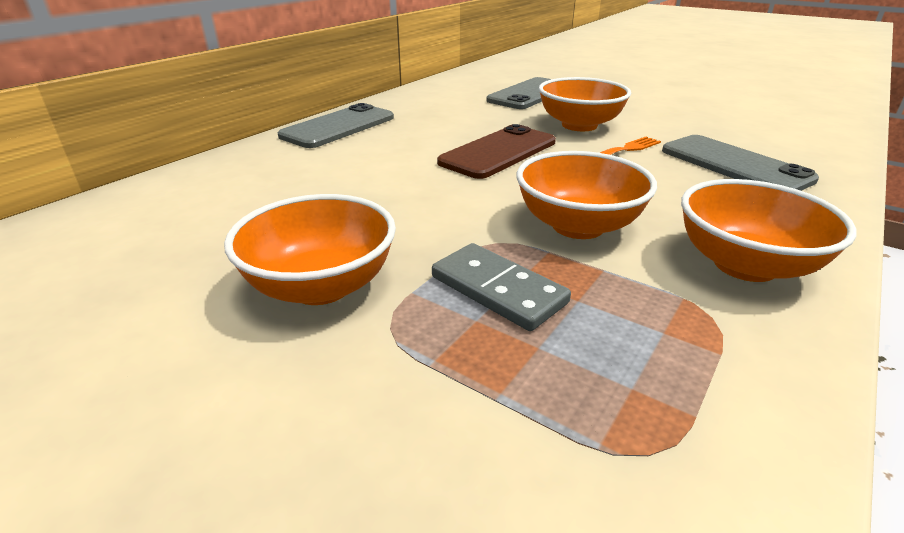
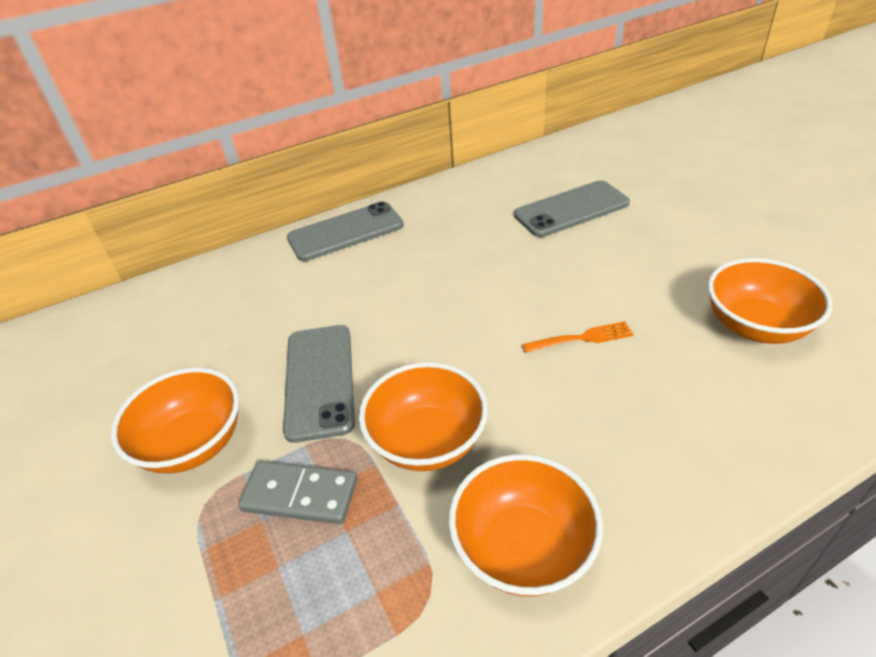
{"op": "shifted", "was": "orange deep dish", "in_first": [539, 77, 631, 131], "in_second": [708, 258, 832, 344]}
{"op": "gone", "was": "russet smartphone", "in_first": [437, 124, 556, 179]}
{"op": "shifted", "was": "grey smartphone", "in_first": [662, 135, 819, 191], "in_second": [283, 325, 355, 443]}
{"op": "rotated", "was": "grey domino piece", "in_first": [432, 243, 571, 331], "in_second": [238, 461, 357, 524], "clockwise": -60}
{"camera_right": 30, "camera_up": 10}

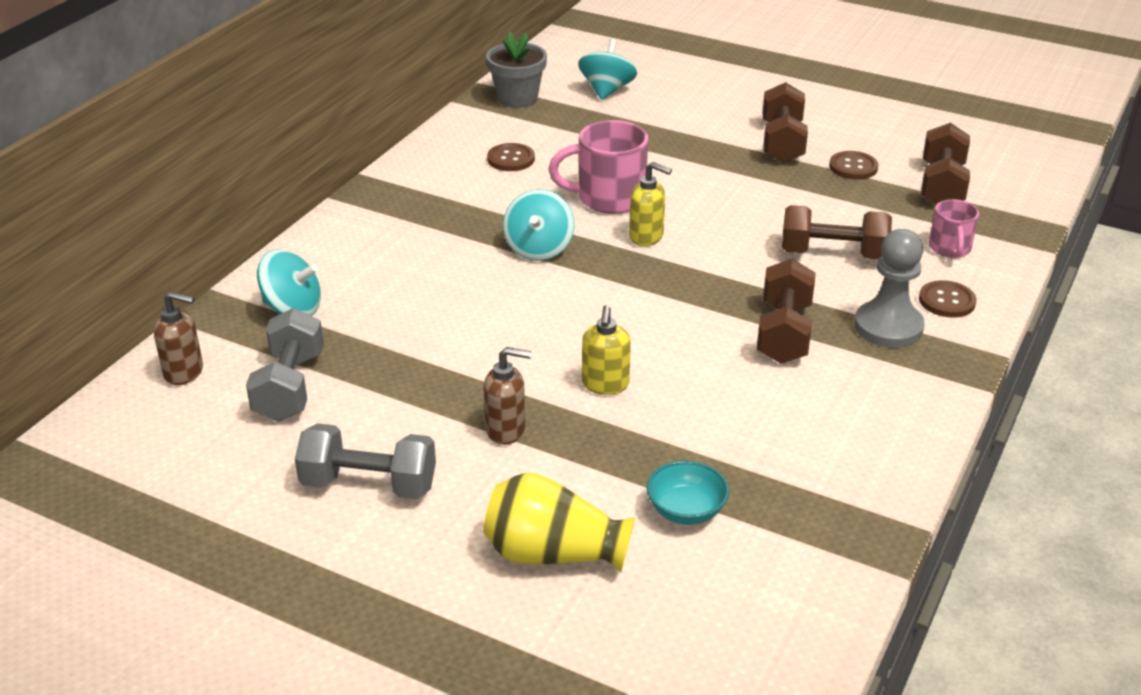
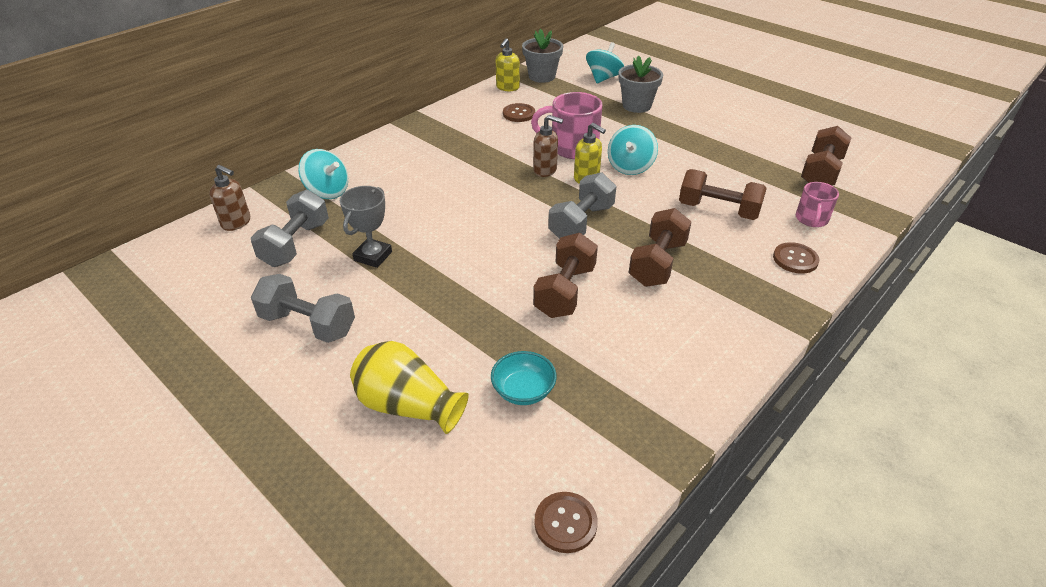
{"op": "shifted", "was": "russet dumbbell", "in_first": [763, 82, 808, 163], "in_second": [533, 233, 598, 318]}
{"op": "shifted", "was": "russet shirt button", "in_first": [829, 151, 879, 180], "in_second": [534, 492, 598, 553]}
{"op": "shifted", "was": "teal spinning top", "in_first": [503, 189, 574, 261], "in_second": [608, 125, 658, 175]}
{"op": "gone", "was": "grey game pawn", "in_first": [854, 229, 924, 348]}
{"op": "shifted", "was": "bright yellow pump bottle", "in_first": [582, 305, 631, 395], "in_second": [496, 38, 520, 91]}
{"op": "shifted", "was": "russet pump bottle", "in_first": [484, 347, 532, 445], "in_second": [533, 115, 563, 177]}
{"op": "new", "now": "grey plant pot", "in_second": [619, 55, 663, 113]}
{"op": "new", "now": "grey dumbbell", "in_second": [548, 172, 617, 239]}
{"op": "new", "now": "grey trophy", "in_second": [340, 186, 392, 268]}
{"camera_right": 15, "camera_up": 5}

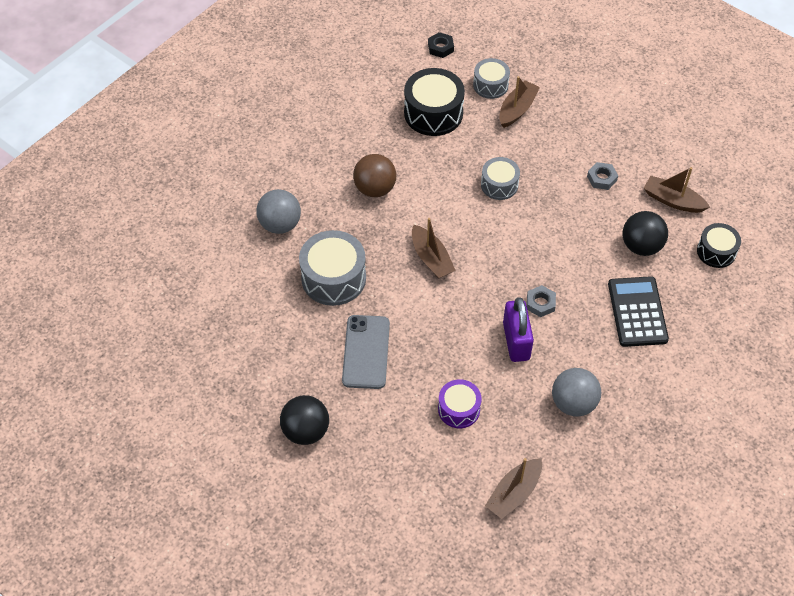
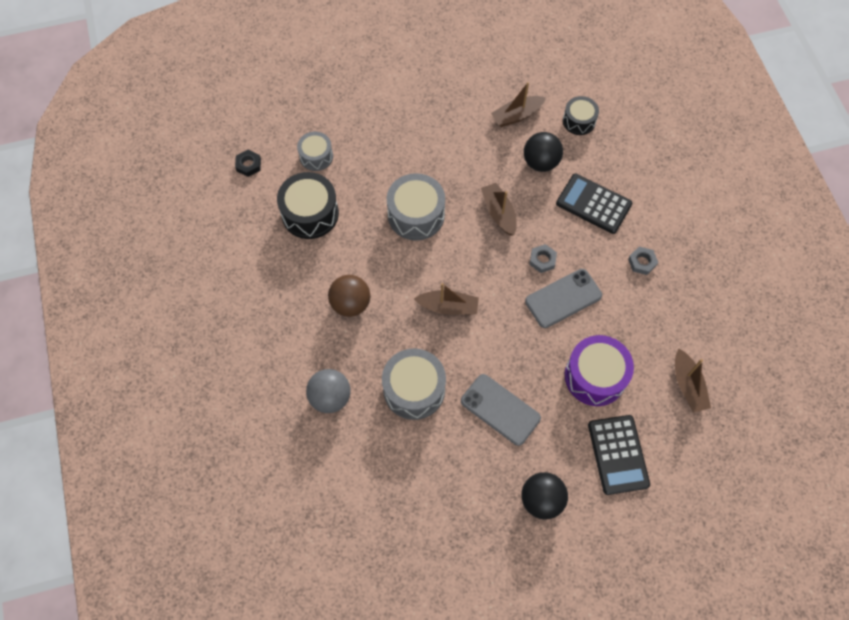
{"op": "shifted", "was": "russet boat", "in_first": [499, 76, 540, 128], "in_second": [481, 183, 517, 236]}
{"op": "scaled", "was": "grey toy drum", "in_first": [481, 157, 520, 200], "in_second": [387, 173, 445, 241], "ratio": 1.65}
{"op": "shifted", "was": "grey hex nut", "in_first": [587, 162, 618, 190], "in_second": [628, 247, 658, 275]}
{"op": "swapped", "was": "violet padlock", "now": "grey smartphone", "in_first": [503, 297, 534, 362], "in_second": [525, 269, 602, 328]}
{"op": "gone", "was": "grey play ball", "in_first": [552, 368, 601, 417]}
{"op": "scaled", "was": "violet toy drum", "in_first": [438, 379, 482, 428], "in_second": [565, 335, 634, 406], "ratio": 1.65}
{"op": "new", "now": "black calculator", "in_second": [588, 415, 650, 495]}
{"camera_right": -55, "camera_up": 10}

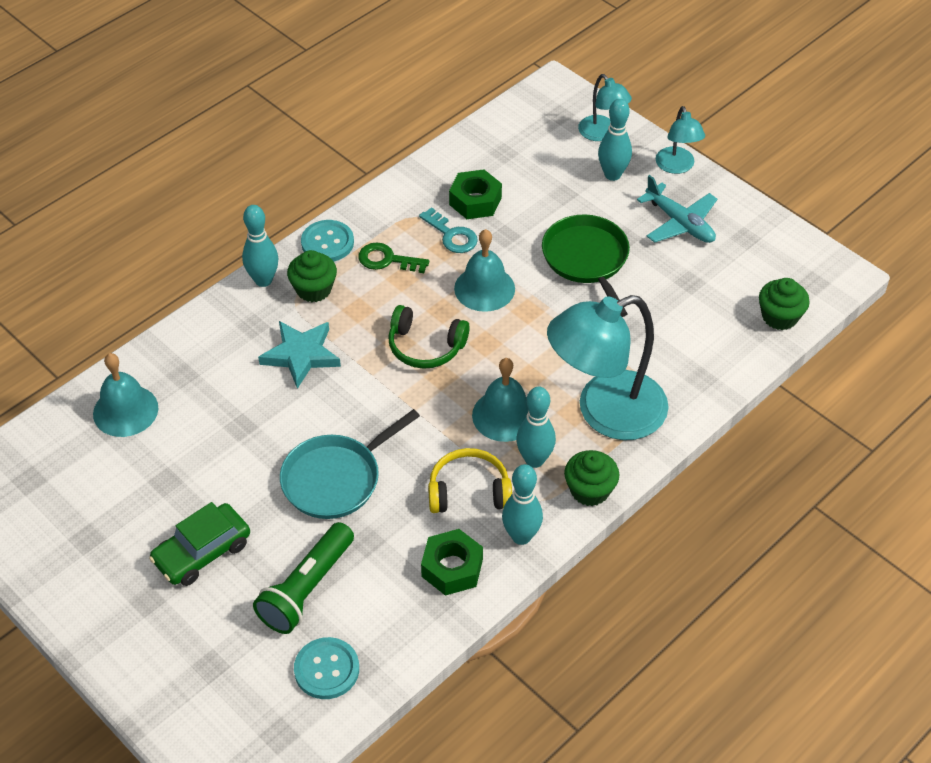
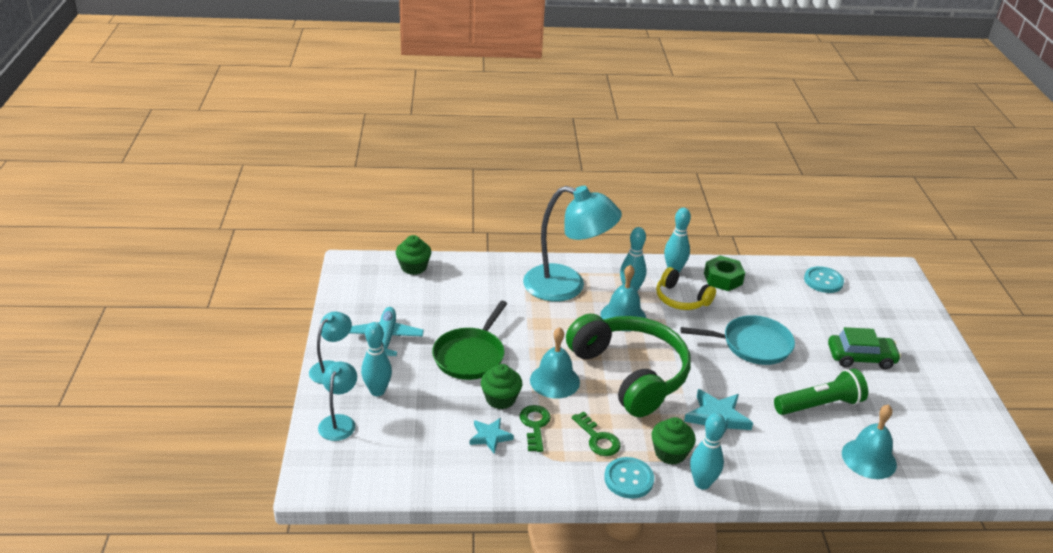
{"op": "swapped", "was": "emerald hex nut", "now": "teal five-pointed star", "in_first": [449, 169, 502, 219], "in_second": [470, 418, 514, 454]}
{"op": "repainted", "was": "teal key", "now": "emerald key", "in_first": [419, 207, 478, 253], "in_second": [520, 405, 551, 452]}
{"op": "scaled", "was": "emerald over-ear headphones", "in_first": [388, 305, 470, 369], "in_second": [566, 314, 691, 417], "ratio": 1.96}
{"op": "shifted", "was": "emerald cupcake", "in_first": [564, 450, 619, 506], "in_second": [481, 364, 522, 409]}
{"op": "shifted", "was": "emerald flashlight", "in_first": [253, 522, 354, 634], "in_second": [774, 369, 868, 415]}
{"camera_right": -140, "camera_up": -15}

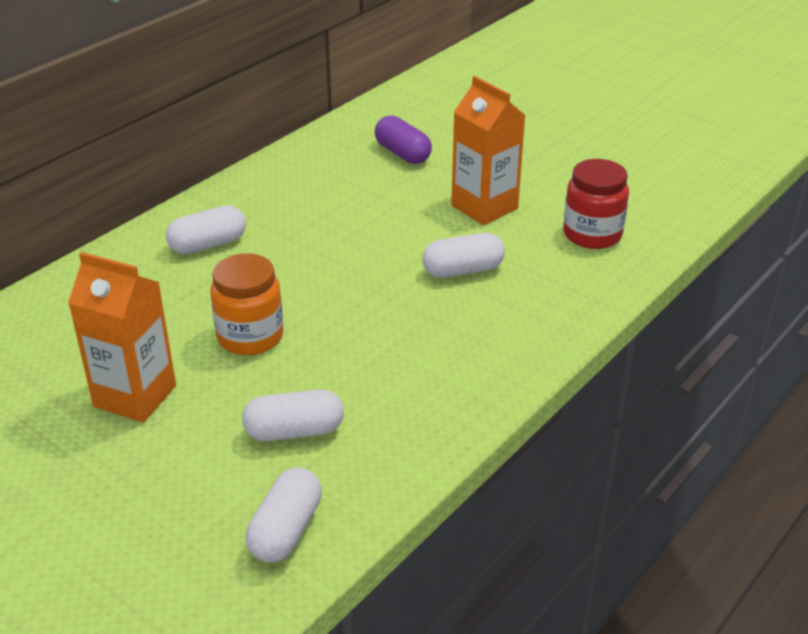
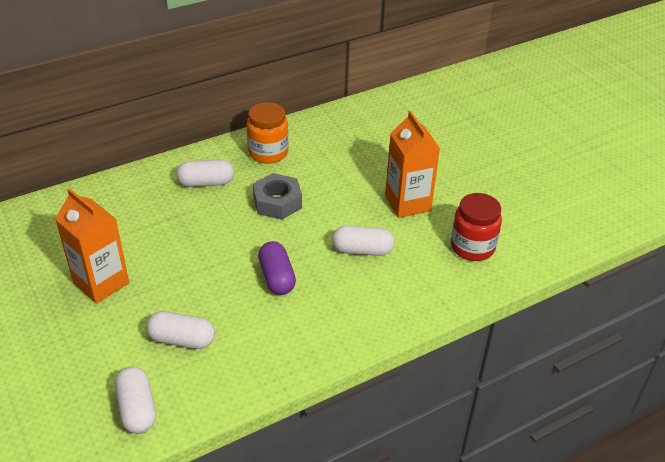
{"op": "shifted", "was": "violet pill shape", "in_first": [375, 115, 432, 164], "in_second": [258, 241, 296, 295]}
{"op": "shifted", "was": "orange jar", "in_first": [210, 253, 284, 355], "in_second": [247, 102, 289, 164]}
{"op": "rotated", "was": "white pill shape", "in_first": [246, 468, 322, 562], "in_second": [115, 366, 156, 434], "clockwise": -60}
{"op": "new", "now": "grey hex nut", "in_second": [253, 173, 302, 220]}
{"camera_right": 20, "camera_up": 5}

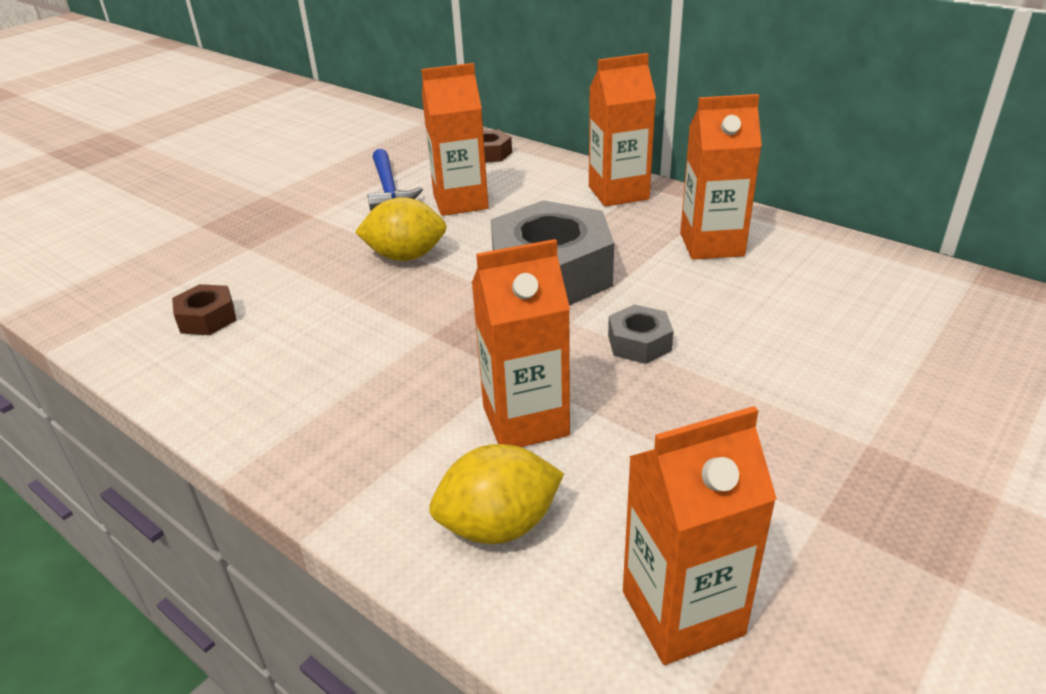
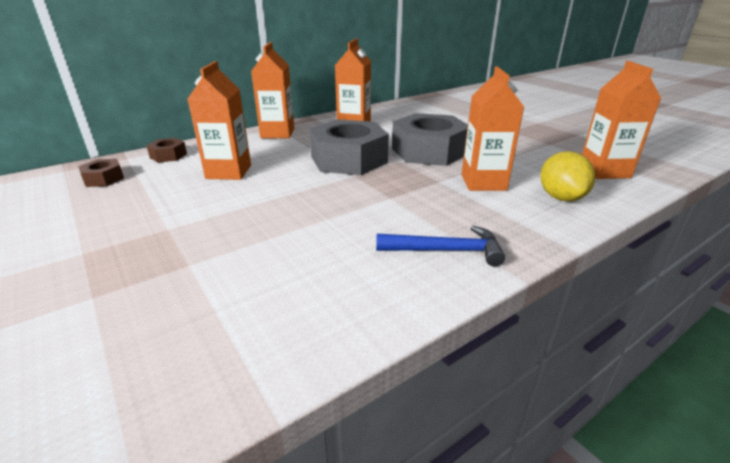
{"op": "shifted", "was": "royal blue carpenter's hammer", "in_first": [367, 149, 423, 211], "in_second": [376, 226, 505, 266]}
{"op": "gone", "was": "bright yellow toy lemon", "in_first": [355, 197, 447, 261]}
{"op": "shifted", "was": "russet hex nut", "in_first": [172, 284, 236, 335], "in_second": [78, 159, 124, 187]}
{"op": "scaled", "was": "grey hex nut", "in_first": [608, 304, 674, 364], "in_second": [392, 113, 468, 166], "ratio": 2.21}
{"camera_right": -75, "camera_up": -5}

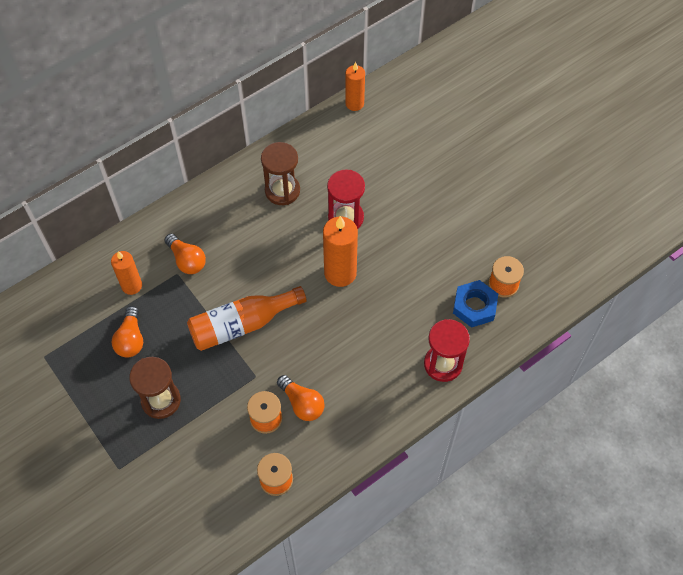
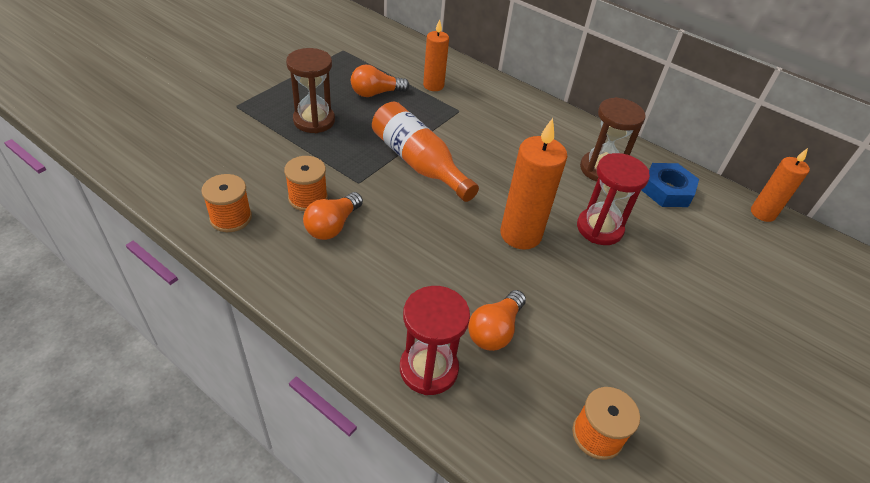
{"op": "shifted", "was": "orange light bulb", "in_first": [164, 233, 206, 274], "in_second": [468, 290, 526, 351]}
{"op": "shifted", "was": "royal blue hex nut", "in_first": [453, 280, 498, 328], "in_second": [641, 163, 699, 207]}
{"camera_right": 70, "camera_up": -15}

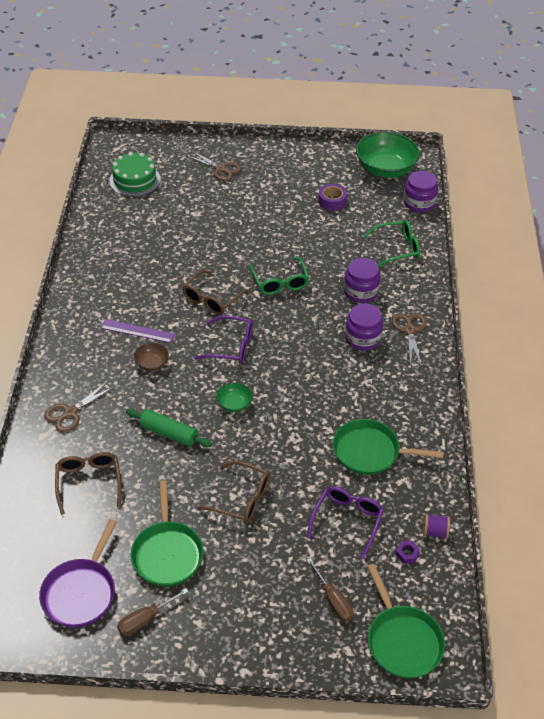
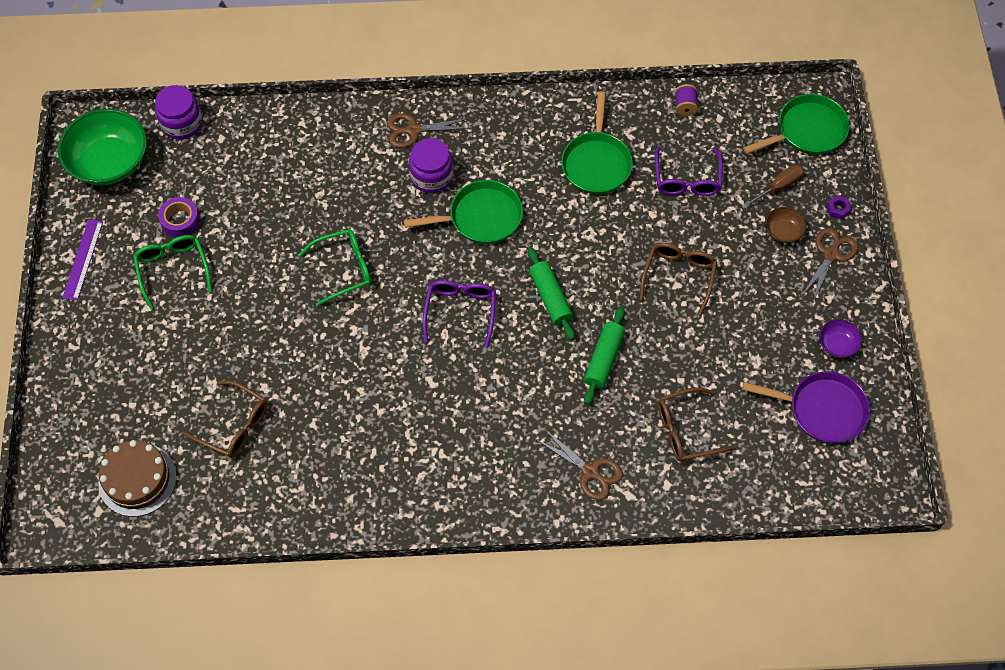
{"op": "shifted", "was": "russet shears", "in_first": [185, 150, 242, 181], "in_second": [802, 228, 858, 302]}
{"op": "repainted", "was": "emerald layer cake", "now": "russet layer cake", "in_first": [109, 152, 161, 197], "in_second": [98, 440, 177, 517]}
{"op": "shifted", "was": "emerald spectacles", "in_first": [364, 220, 420, 267], "in_second": [133, 235, 212, 309]}
{"op": "gone", "was": "violet jar", "in_first": [344, 258, 380, 303]}
{"op": "shifted", "was": "russet spectacles", "in_first": [182, 270, 249, 315], "in_second": [182, 381, 267, 458]}
{"op": "shifted", "was": "violet ruler", "in_first": [100, 319, 175, 343], "in_second": [62, 219, 103, 300]}
{"op": "shifted", "was": "russet deep dish", "in_first": [134, 343, 169, 371], "in_second": [765, 207, 806, 243]}
{"op": "swapped", "was": "emerald deep dish", "now": "emerald pastry roller", "in_first": [216, 382, 252, 412], "in_second": [528, 247, 575, 340]}
{"op": "shifted", "was": "emerald skillet", "in_first": [131, 480, 203, 587], "in_second": [404, 180, 523, 244]}
{"op": "rotated", "was": "violet spectacles", "in_first": [307, 486, 384, 559], "in_second": [655, 146, 723, 196], "clockwise": -105}
{"op": "shifted", "was": "violet hex nut", "in_first": [396, 541, 420, 564], "in_second": [827, 195, 852, 220]}
{"op": "swapped", "was": "russet flat screwdriver", "now": "violet deep dish", "in_first": [117, 588, 189, 635], "in_second": [819, 319, 862, 358]}
{"camera_right": -95, "camera_up": 15}

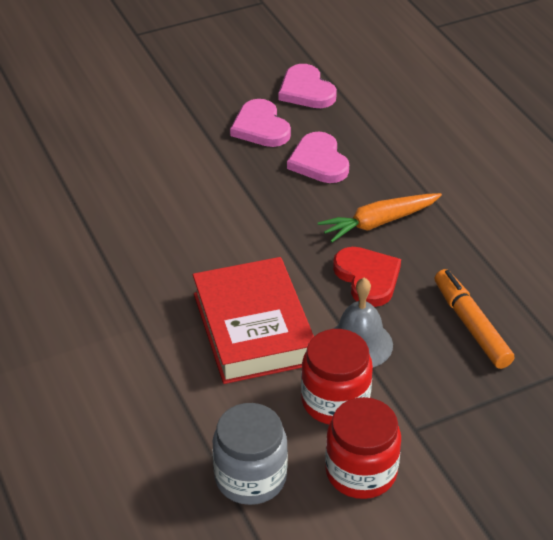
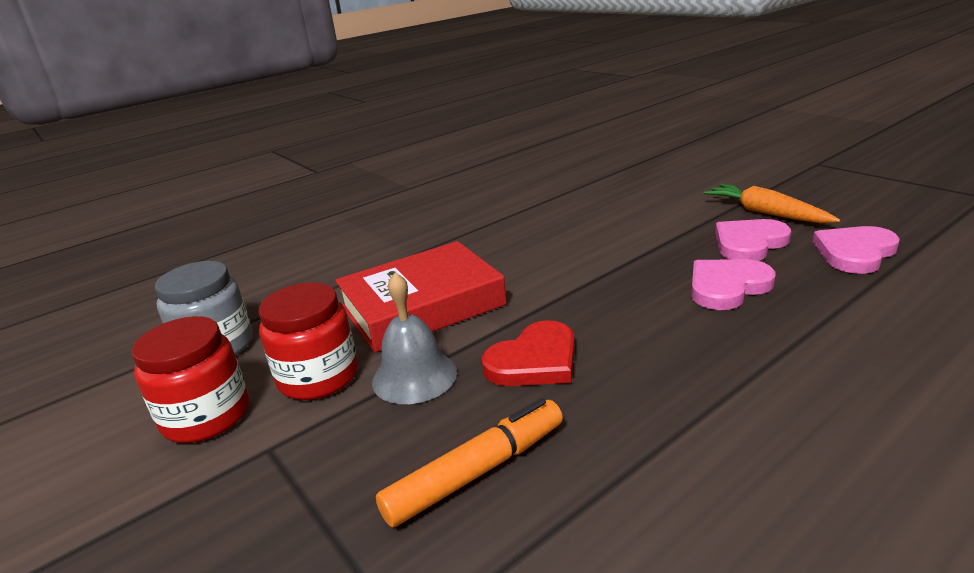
{"op": "shifted", "was": "orange toy carrot", "in_first": [318, 193, 442, 243], "in_second": [703, 184, 840, 223]}
{"camera_right": 80, "camera_up": -15}

